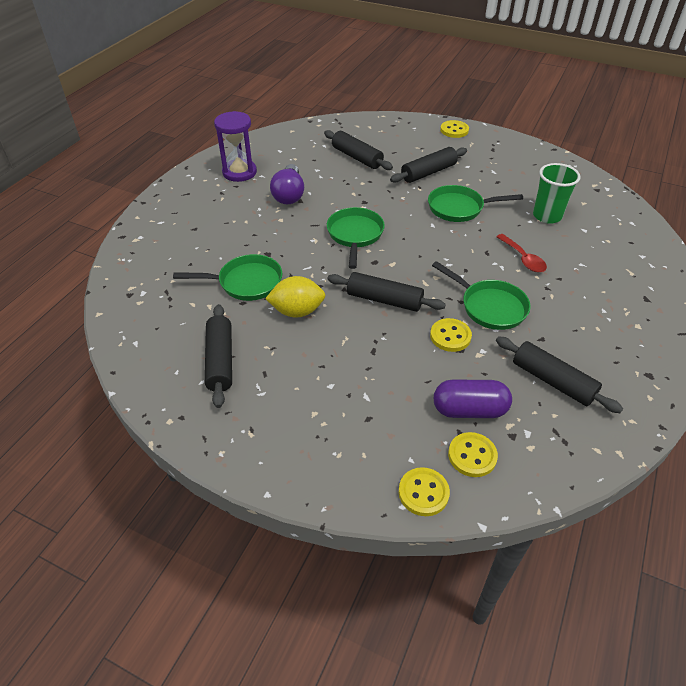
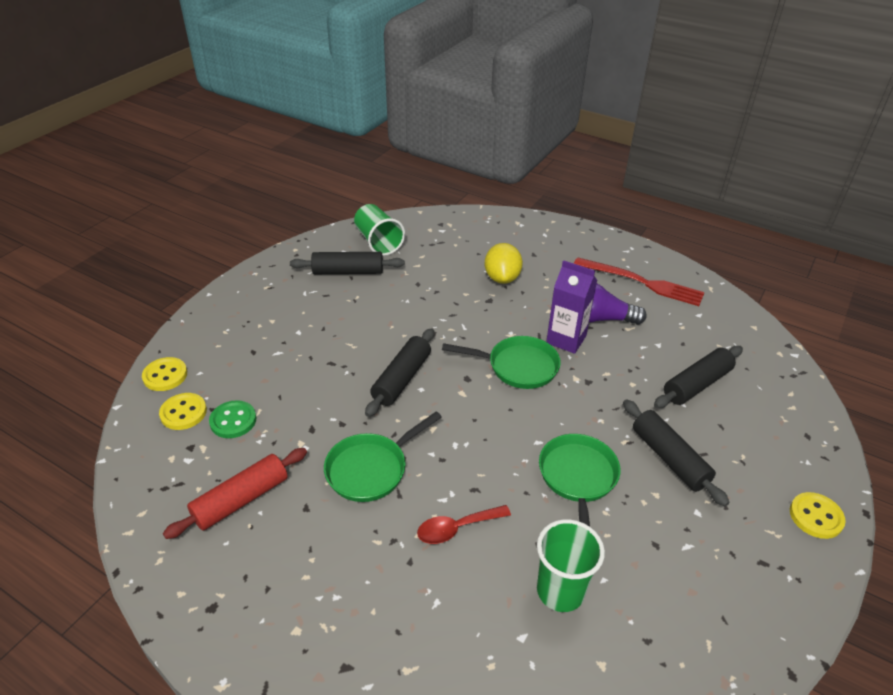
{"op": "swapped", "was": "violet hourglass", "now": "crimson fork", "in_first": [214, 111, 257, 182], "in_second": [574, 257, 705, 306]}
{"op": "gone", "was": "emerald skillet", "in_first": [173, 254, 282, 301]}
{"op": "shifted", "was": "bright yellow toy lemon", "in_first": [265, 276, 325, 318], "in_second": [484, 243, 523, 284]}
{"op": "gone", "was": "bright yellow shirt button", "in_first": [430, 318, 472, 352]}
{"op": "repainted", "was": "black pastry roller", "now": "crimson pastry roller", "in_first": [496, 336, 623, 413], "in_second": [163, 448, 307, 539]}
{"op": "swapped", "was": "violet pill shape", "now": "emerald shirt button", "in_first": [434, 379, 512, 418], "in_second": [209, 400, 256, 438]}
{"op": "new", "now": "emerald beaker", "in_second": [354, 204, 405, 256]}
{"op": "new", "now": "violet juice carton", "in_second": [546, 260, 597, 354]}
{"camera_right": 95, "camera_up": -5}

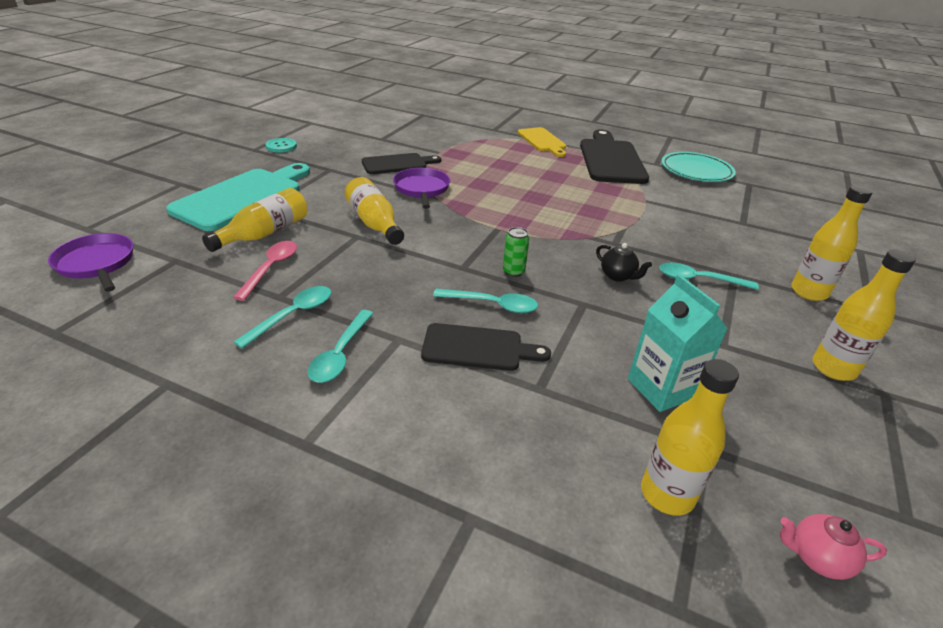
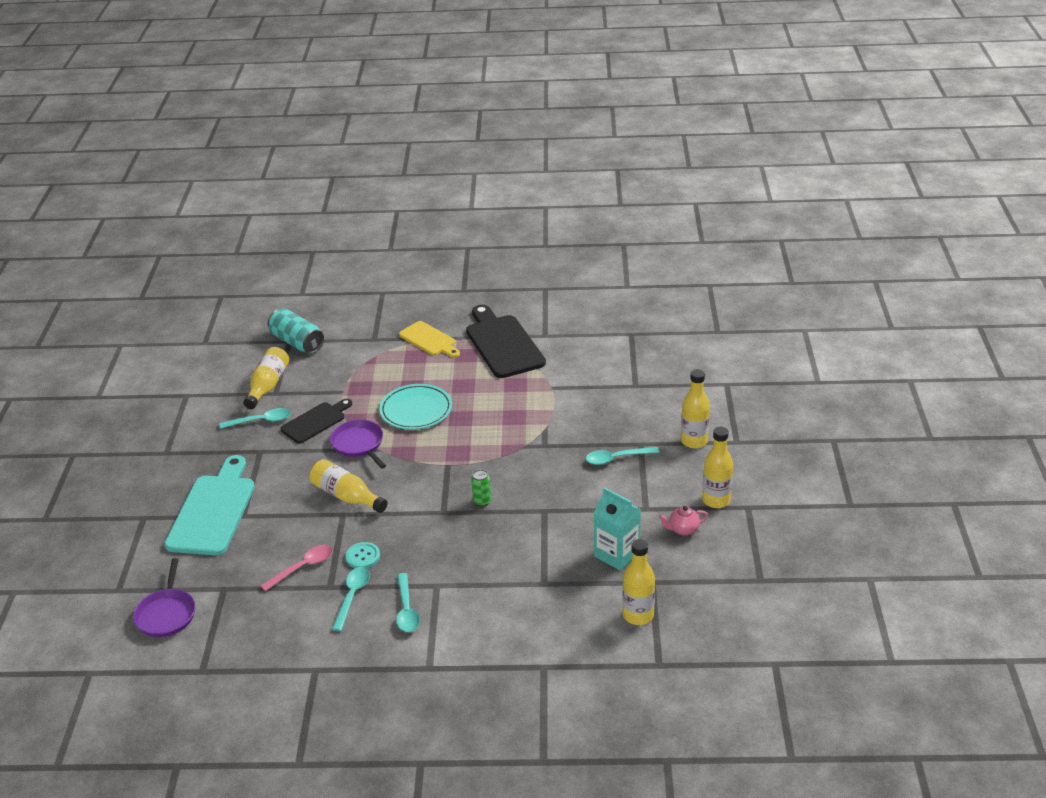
{"op": "shifted", "was": "teal shirt button", "in_first": [266, 138, 297, 153], "in_second": [346, 542, 380, 568]}
{"op": "shifted", "was": "teal plate", "in_first": [662, 152, 736, 182], "in_second": [379, 384, 452, 430]}
{"op": "shifted", "was": "bright yellow flask", "in_first": [202, 188, 307, 252], "in_second": [243, 347, 289, 409]}
{"op": "rotated", "was": "violet skillet", "in_first": [48, 233, 133, 292], "in_second": [133, 558, 195, 637], "clockwise": -120}
{"op": "rotated", "was": "rose-pink tablespoon", "in_first": [233, 241, 297, 301], "in_second": [261, 545, 333, 591], "clockwise": 60}
{"op": "gone", "was": "black teapot", "in_first": [596, 243, 652, 282]}
{"op": "shifted", "was": "teal tablespoon", "in_first": [433, 289, 538, 313], "in_second": [219, 408, 291, 429]}
{"op": "gone", "was": "black chopping board", "in_first": [421, 323, 551, 371]}
{"op": "shifted", "was": "rose-pink teapot", "in_first": [780, 514, 887, 580], "in_second": [659, 506, 708, 536]}
{"op": "new", "now": "teal soda can", "in_second": [268, 308, 324, 354]}
{"camera_right": -20, "camera_up": 0}

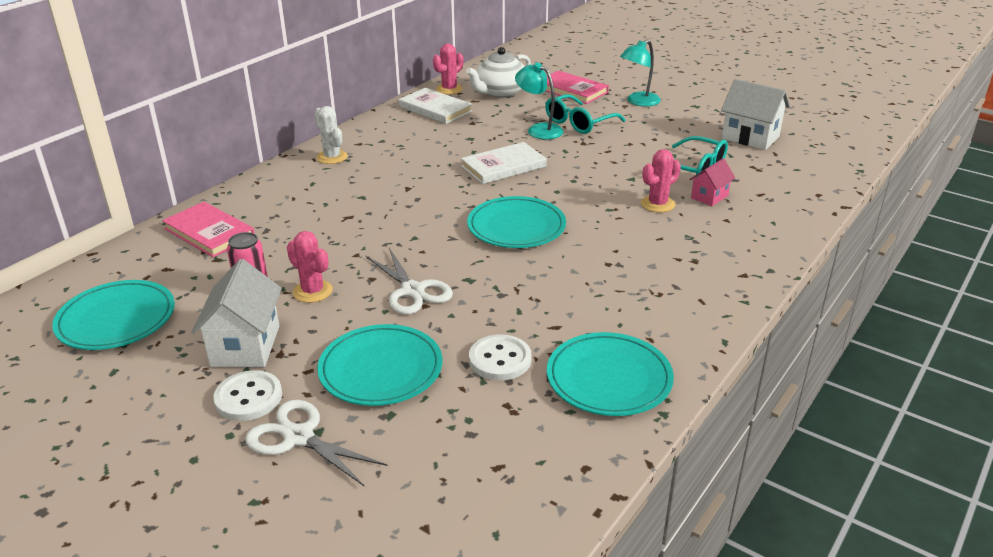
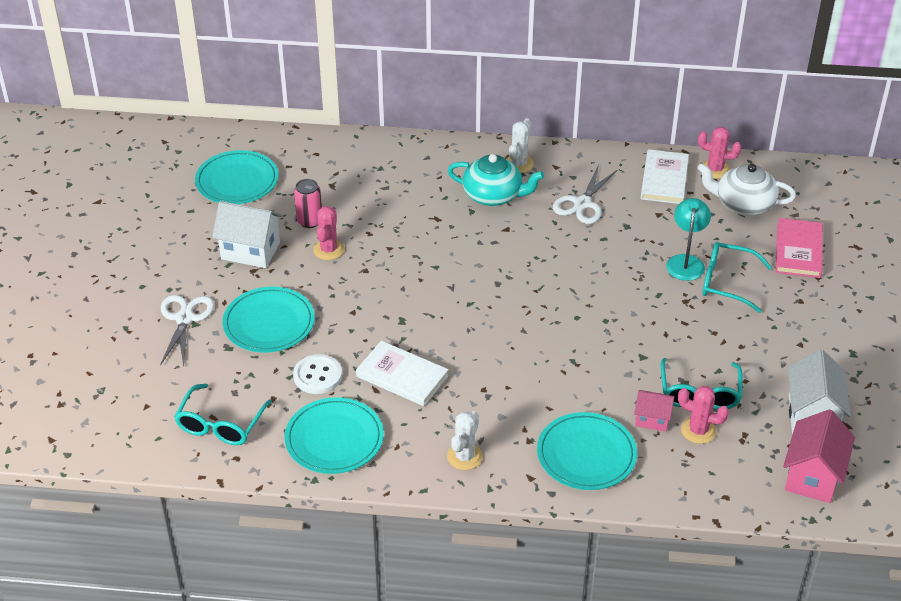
{"op": "gone", "was": "teal reading lamp", "in_first": [620, 39, 661, 106]}
{"op": "shifted", "was": "white hardcover", "in_first": [461, 142, 547, 184], "in_second": [356, 341, 448, 406]}
{"op": "shifted", "was": "rose-pink prickly plant", "in_first": [641, 149, 681, 212], "in_second": [678, 386, 729, 444]}
{"op": "shifted", "was": "teal plate", "in_first": [467, 196, 566, 248], "in_second": [537, 412, 637, 490]}
{"op": "gone", "was": "rose-pink hardcover", "in_first": [162, 202, 255, 257]}
{"op": "shifted", "was": "white shears", "in_first": [366, 248, 453, 315], "in_second": [553, 165, 617, 224]}
{"op": "rotated", "was": "white house", "in_first": [191, 259, 282, 367], "in_second": [212, 201, 282, 268], "clockwise": 45}
{"op": "gone", "was": "white shirt button", "in_first": [213, 370, 282, 421]}
{"op": "new", "now": "teal teapot", "in_second": [447, 154, 544, 206]}
{"op": "new", "now": "teal spectacles", "in_second": [174, 384, 272, 445]}
{"op": "new", "now": "rose-pink house", "in_second": [783, 409, 855, 503]}
{"op": "new", "now": "white prickly plant", "in_second": [447, 411, 483, 470]}
{"camera_right": 60, "camera_up": 10}

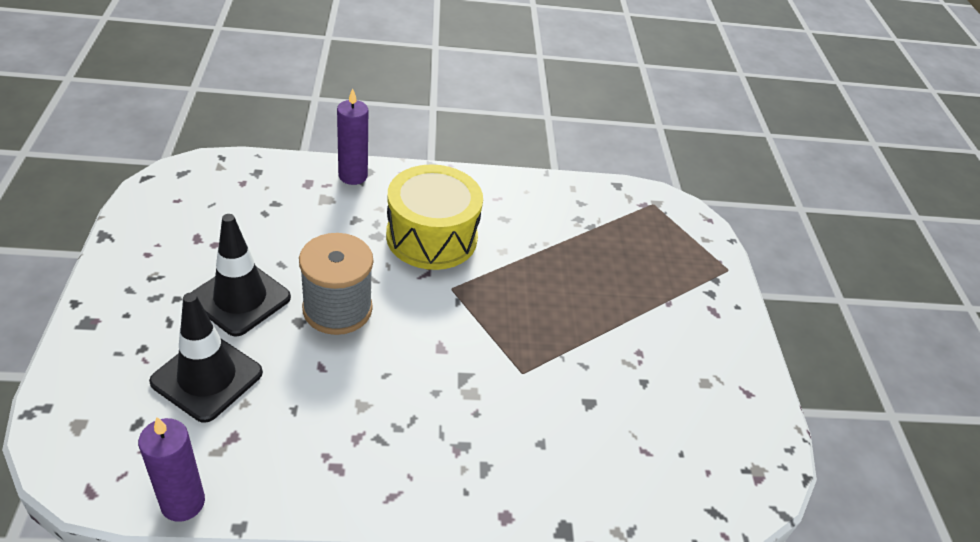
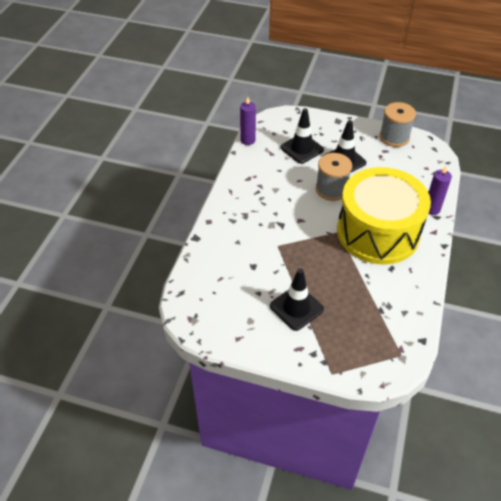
{"op": "scaled", "was": "bright yellow toy drum", "in_first": [386, 164, 483, 270], "in_second": [337, 167, 431, 265], "ratio": 1.62}
{"op": "new", "now": "grey reel of thread", "in_second": [380, 102, 416, 147]}
{"op": "new", "now": "black safety cone", "in_second": [270, 268, 324, 331]}
{"camera_right": 115, "camera_up": 5}

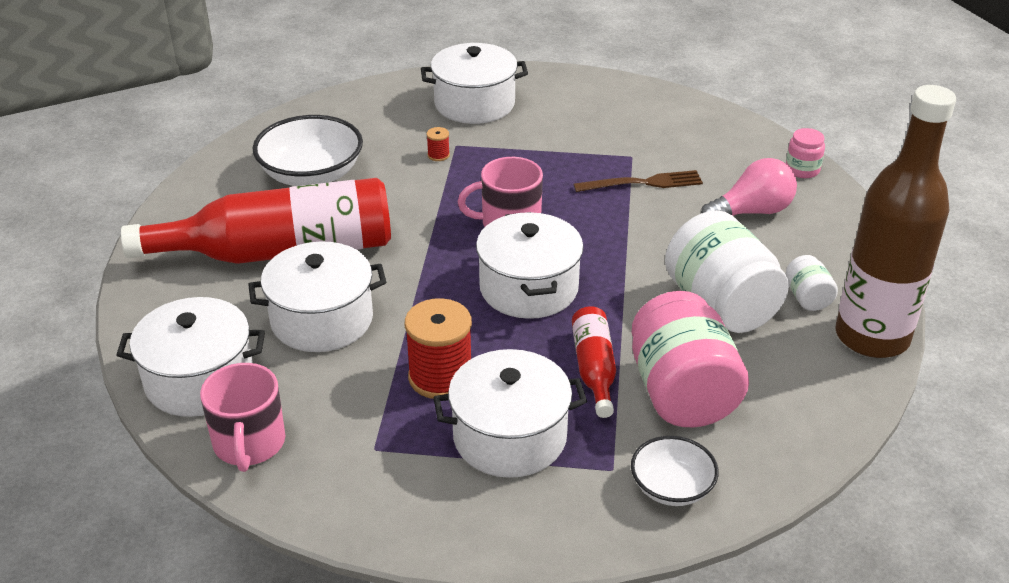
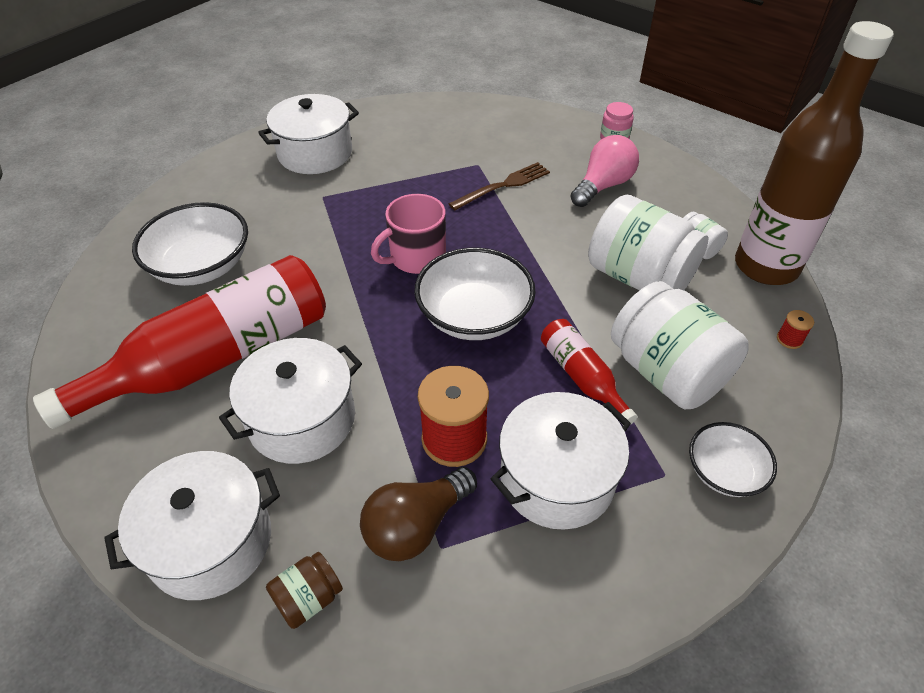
{"op": "shifted", "was": "crimson reel of thread", "in_first": [426, 127, 450, 161], "in_second": [777, 310, 814, 349]}
{"op": "swapped", "was": "white cooking pot", "now": "white deep dish", "in_first": [476, 212, 584, 319], "in_second": [414, 248, 536, 340]}
{"op": "repainted", "was": "rose-pink jar", "now": "white jar", "in_first": [632, 291, 749, 427], "in_second": [611, 281, 749, 409]}
{"op": "swapped", "was": "rose-pink mug", "now": "russet jar", "in_first": [200, 363, 285, 472], "in_second": [266, 552, 343, 629]}
{"op": "new", "now": "russet light bulb", "in_second": [360, 467, 477, 561]}
{"camera_right": -25, "camera_up": 10}

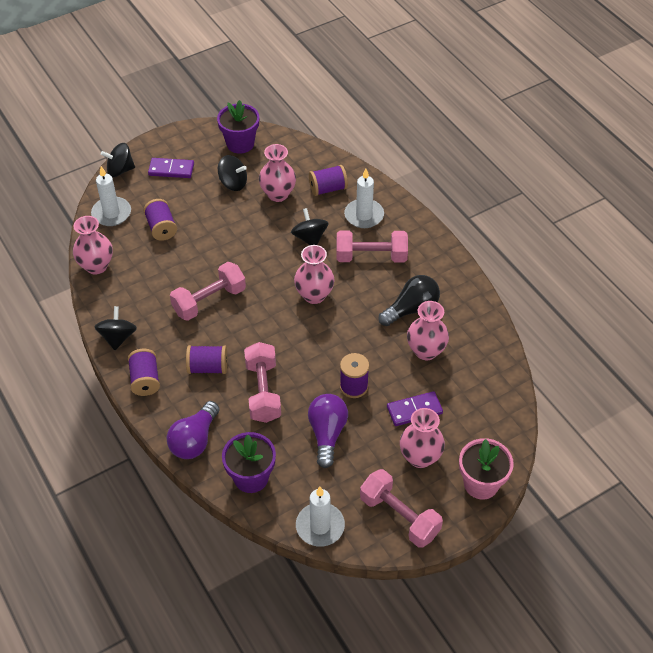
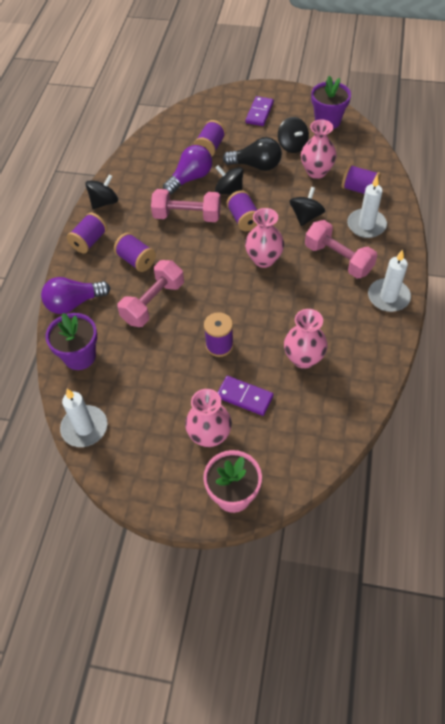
{"op": "shifted", "was": "black spinning top", "in_first": [101, 143, 135, 177], "in_second": [215, 165, 243, 195]}
{"op": "rotated", "was": "violet domino piece", "in_first": [148, 158, 194, 178], "in_second": [245, 96, 274, 126], "clockwise": 60}
{"op": "shifted", "was": "white candle", "in_first": [91, 166, 131, 226], "in_second": [368, 249, 411, 312]}
{"op": "gone", "was": "rose-pink vase", "in_first": [73, 216, 113, 275]}
{"op": "shifted", "was": "black light bulb", "in_first": [379, 275, 440, 326], "in_second": [223, 137, 282, 171]}
{"op": "shifted", "was": "violet light bulb", "in_first": [308, 394, 348, 468], "in_second": [163, 145, 212, 194]}
{"op": "gone", "was": "rose-pink dumbbell", "in_first": [360, 469, 443, 548]}
{"op": "new", "now": "violet reel of thread", "in_second": [227, 190, 258, 231]}
{"camera_right": 45, "camera_up": 5}

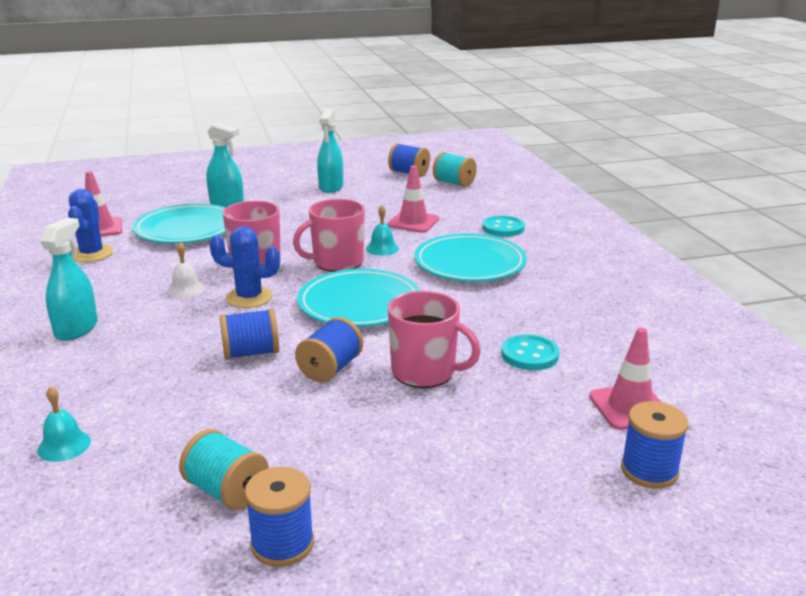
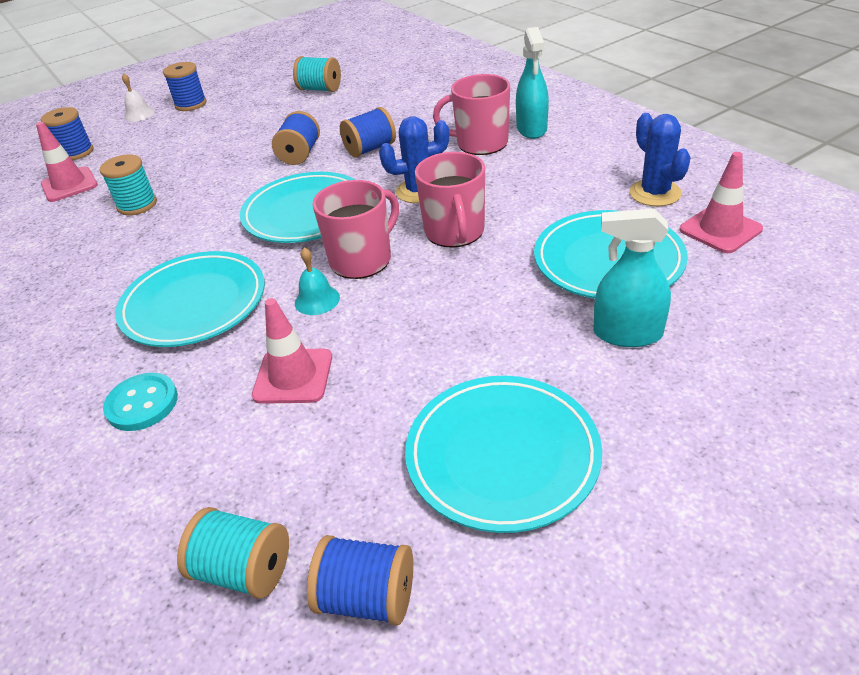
{"op": "swapped", "was": "teal spray bottle", "now": "teal plate", "in_first": [317, 109, 343, 193], "in_second": [405, 376, 602, 533]}
{"op": "shifted", "was": "white school bell", "in_first": [168, 243, 205, 298], "in_second": [122, 73, 155, 122]}
{"op": "shifted", "was": "rose-pink mug", "in_first": [388, 291, 481, 388], "in_second": [433, 74, 510, 155]}
{"op": "swapped", "was": "teal shirt button", "now": "teal reel of thread", "in_first": [501, 334, 559, 370], "in_second": [100, 154, 157, 216]}
{"op": "gone", "was": "teal school bell", "in_first": [37, 386, 91, 462]}
{"op": "shifted", "was": "royal blue reel of thread", "in_first": [245, 467, 314, 567], "in_second": [163, 62, 207, 111]}
{"camera_right": 165, "camera_up": 15}

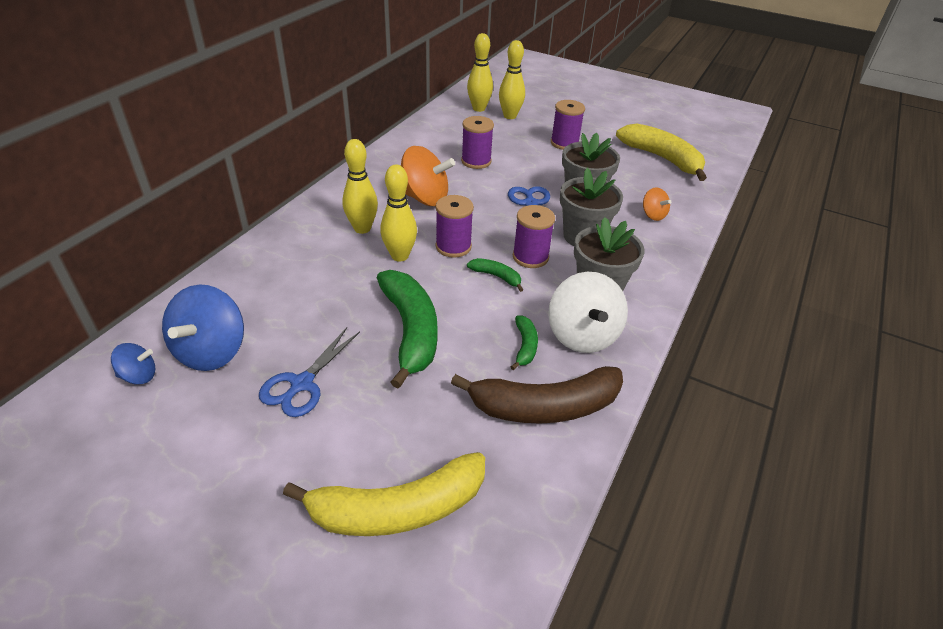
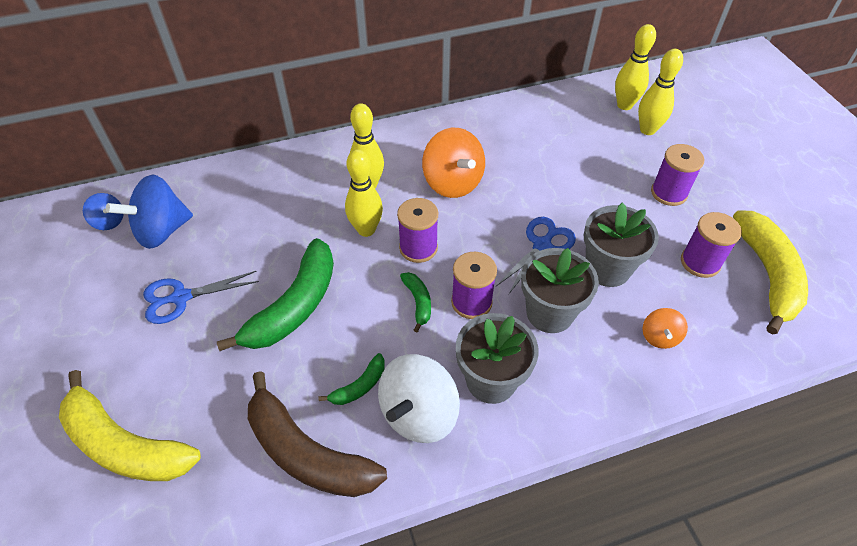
{"op": "shifted", "was": "violet reel of thread", "in_first": [461, 116, 494, 169], "in_second": [681, 212, 742, 278]}
{"camera_right": 45, "camera_up": 10}

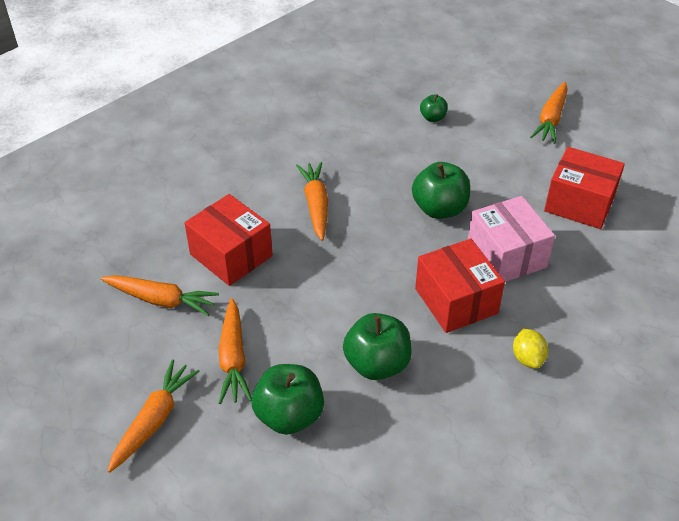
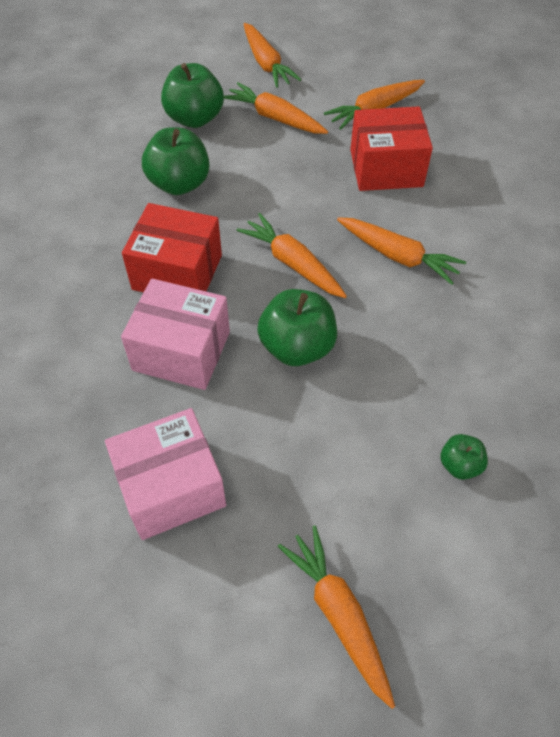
{"op": "repainted", "was": "crimson parcel", "now": "rose-pink parcel", "in_first": [544, 147, 625, 229], "in_second": [105, 408, 226, 540]}
{"op": "gone", "was": "bright yellow toy lemon", "in_first": [513, 329, 548, 369]}
{"op": "new", "now": "orange toy carrot", "in_second": [237, 213, 347, 298]}
{"camera_right": 130, "camera_up": 10}

